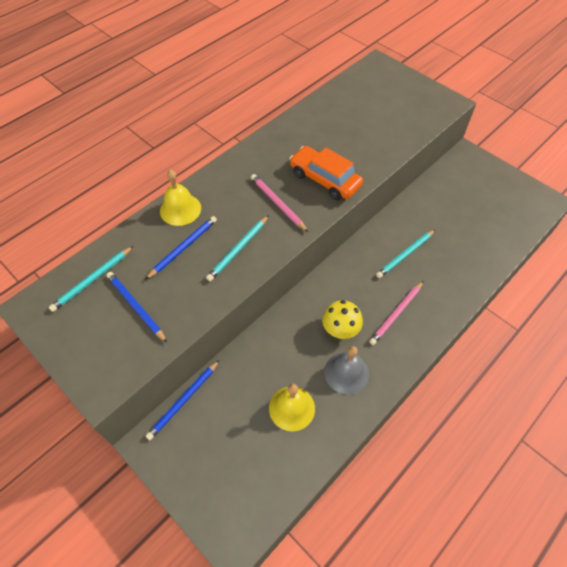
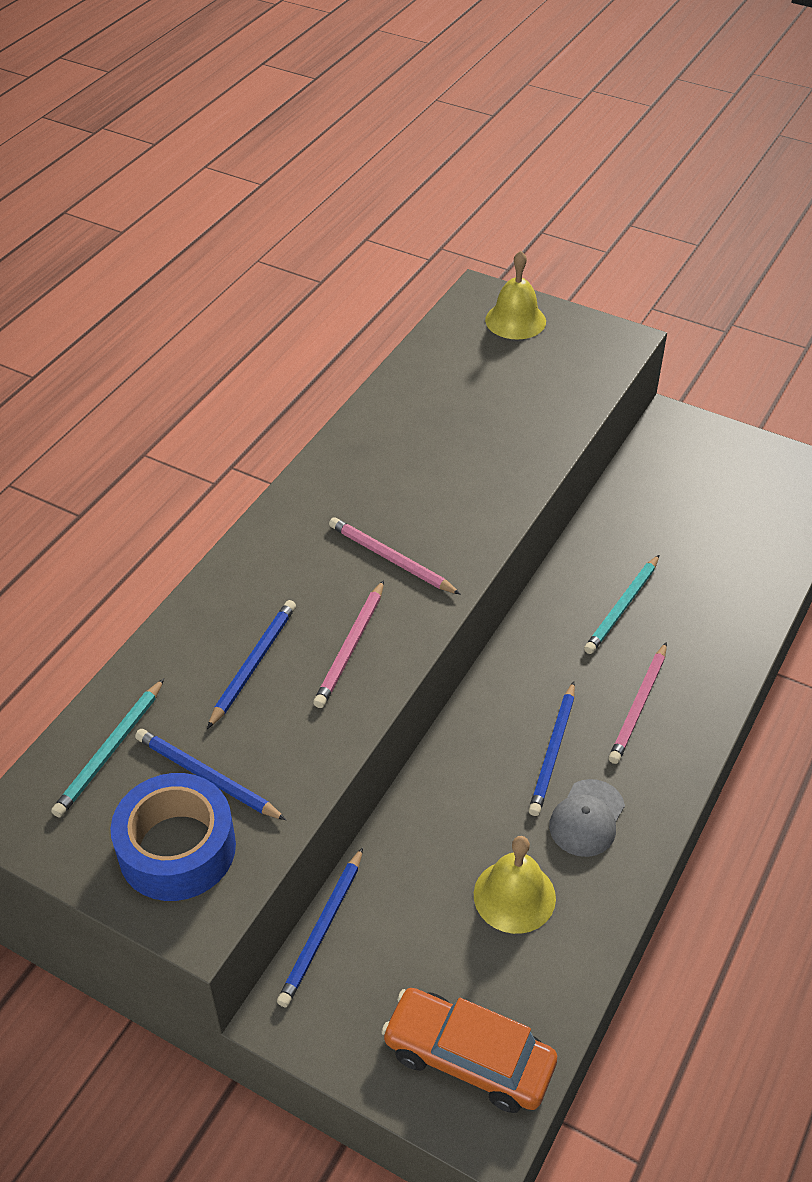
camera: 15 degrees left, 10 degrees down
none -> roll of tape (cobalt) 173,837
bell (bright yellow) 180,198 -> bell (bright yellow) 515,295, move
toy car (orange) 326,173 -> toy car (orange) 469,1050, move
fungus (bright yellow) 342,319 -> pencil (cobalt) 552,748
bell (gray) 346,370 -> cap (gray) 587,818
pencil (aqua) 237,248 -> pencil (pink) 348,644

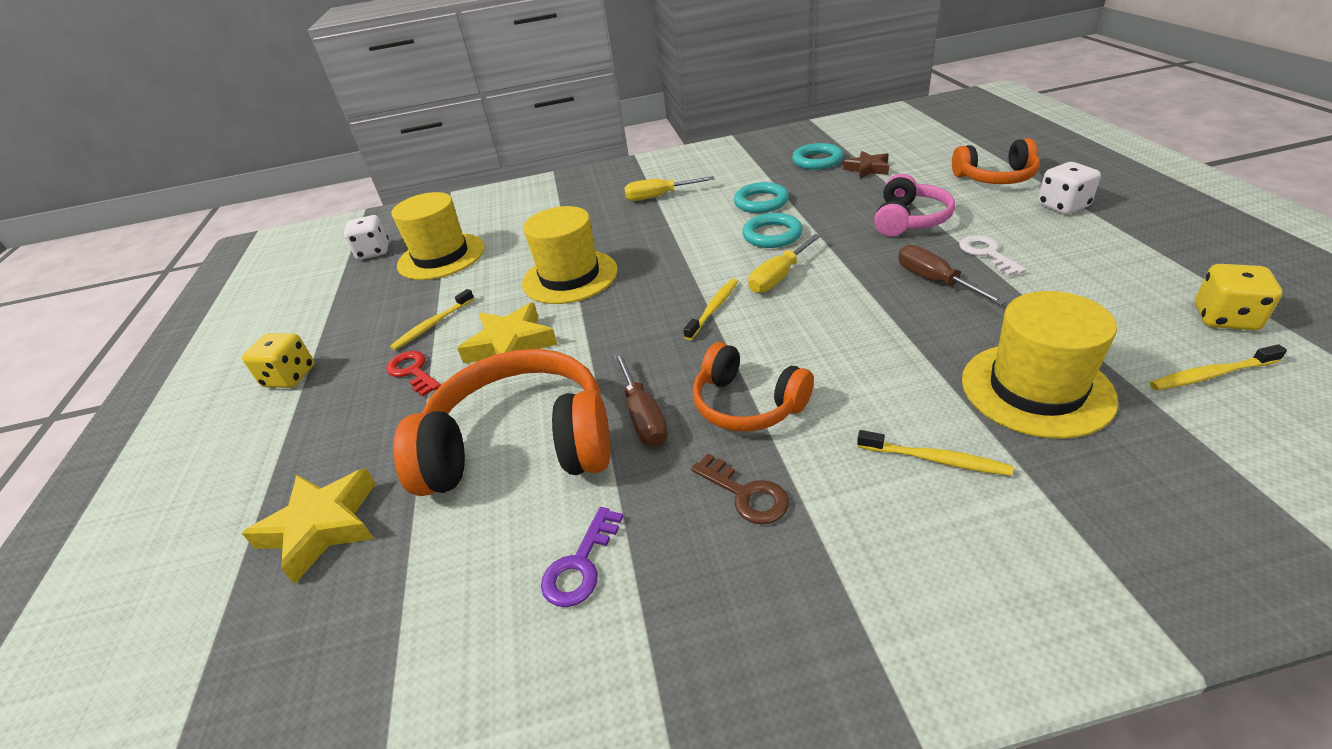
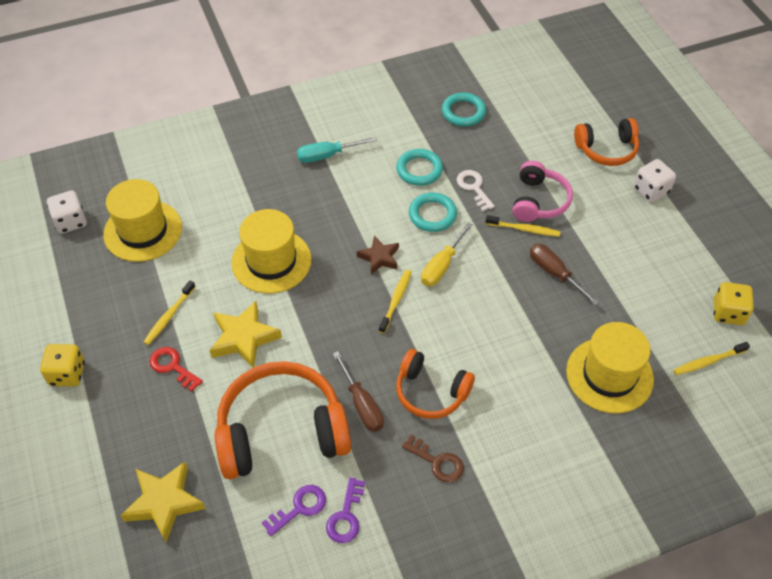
camera: 15 degrees left, 15 degrees up
none -> door key (royal purple) 294,510
star (russet) 866,165 -> star (russet) 378,255, move
dental brush (bright yellow) 935,453 -> dental brush (bright yellow) 522,226, move
door key (snow-white) 992,255 -> door key (snow-white) 476,190, move
screwdriver (bright yellow) 669,188 -> screwdriver (aqua) 337,150

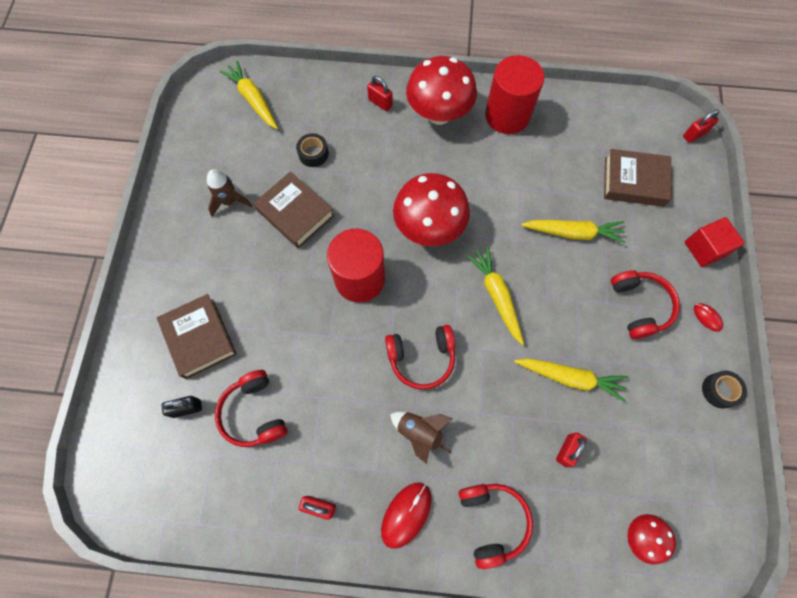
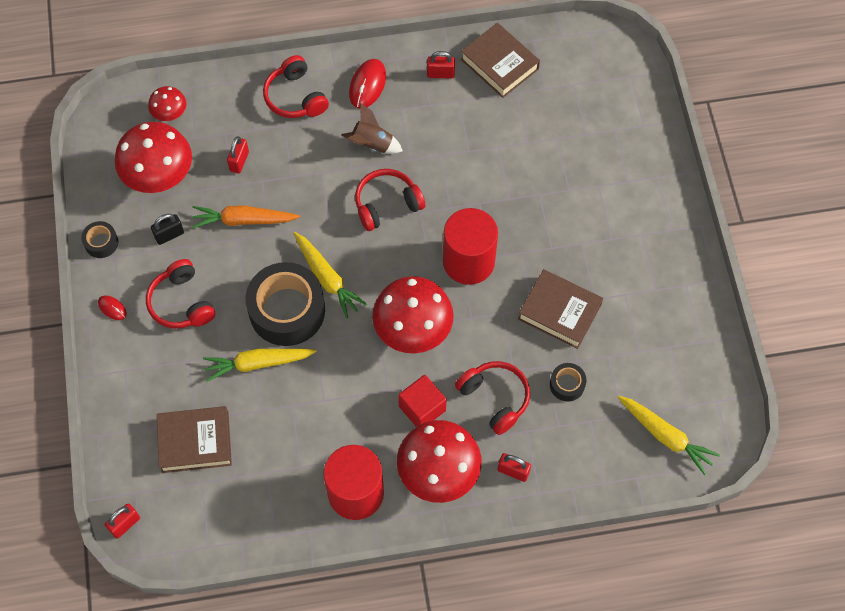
camera: 165 degrees right, 5 degrees down
rocket (russet) 229,193 -> none
none -> fungus (crimson) 153,157
none -> roll of tape (black) 285,304
hardcover (russet) 197,336 -> hardcover (russet) 500,60, move
small lock (black) 182,407 -> small lock (black) 167,229, move
over-ear headphones (crimson) 251,408 -> over-ear headphones (crimson) 492,398, move
cube (crimson) 715,242 -> cube (crimson) 422,401, move
toy carrot (bright yellow) 571,380 -> toy carrot (orange) 246,217

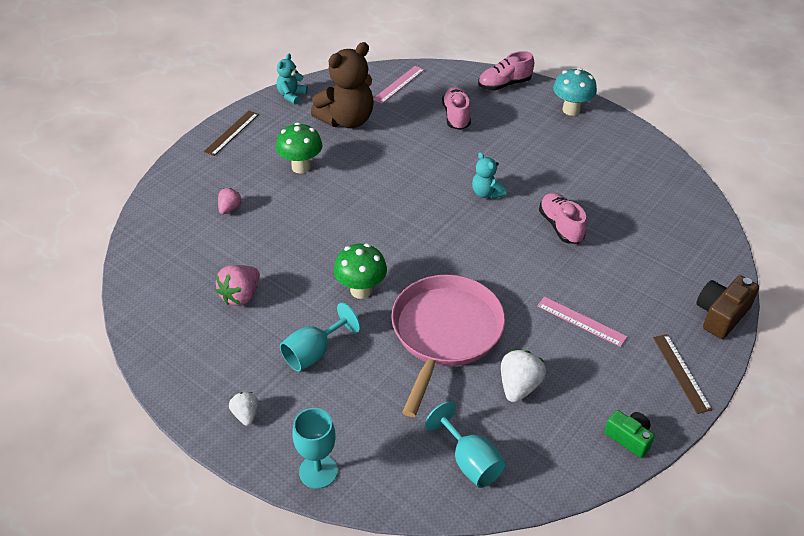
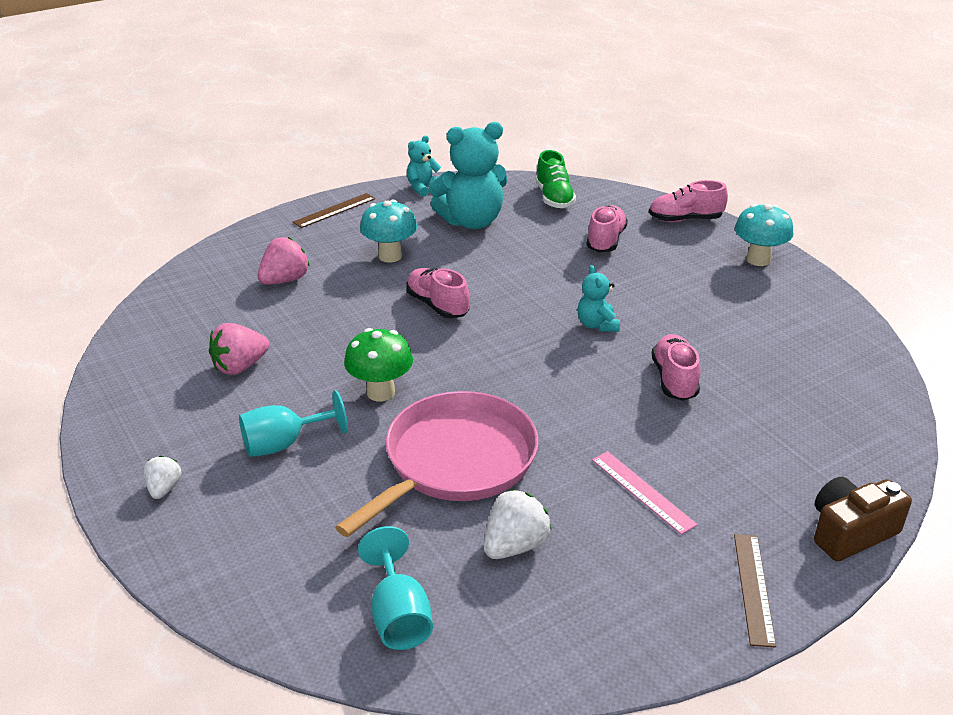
camera: 20 degrees right, 10 degrees down
goblet (aqua) 315,448 -> none
camera (emerald) 629,434 -> none
none -> shoe (pink) 438,293
ruler (pink) 398,85 -> shoe (emerald) 555,179
fungus (emerald) 299,147 -> fungus (aqua) 388,231
teddy (russet) 342,85 -> teddy (aqua) 468,175
strawberry (pink) 230,201 -> strawberry (pink) 284,261, x1.60

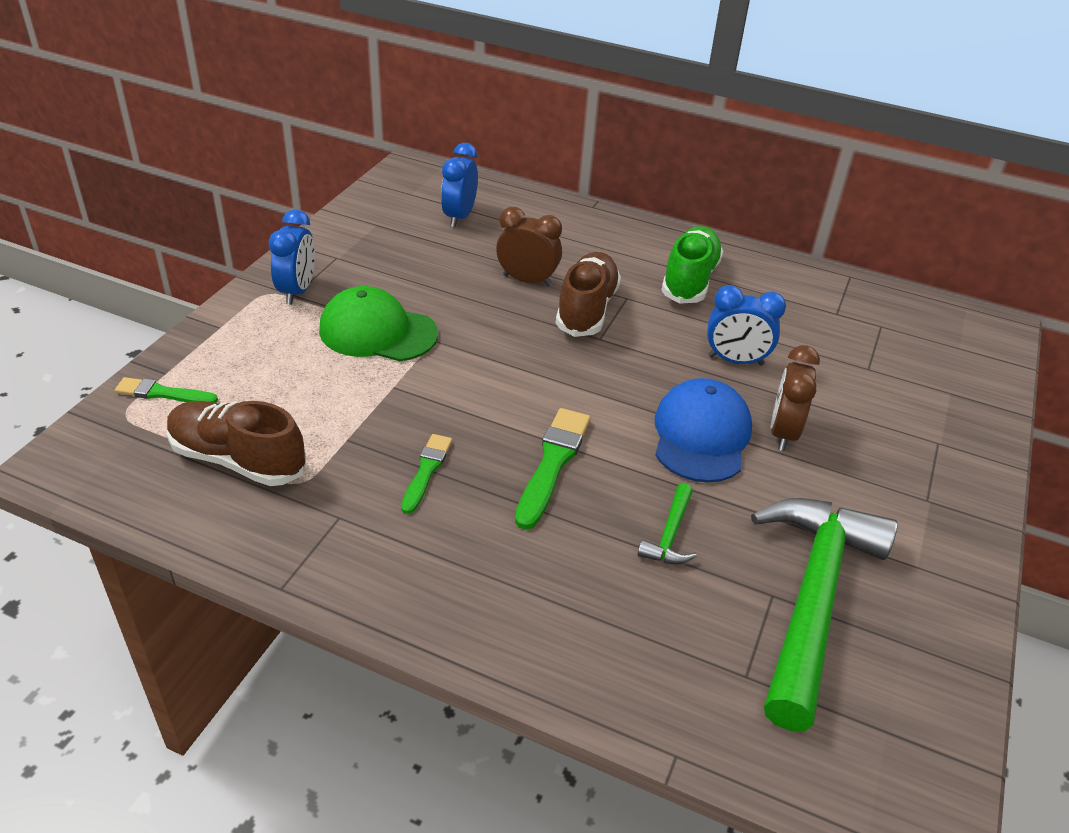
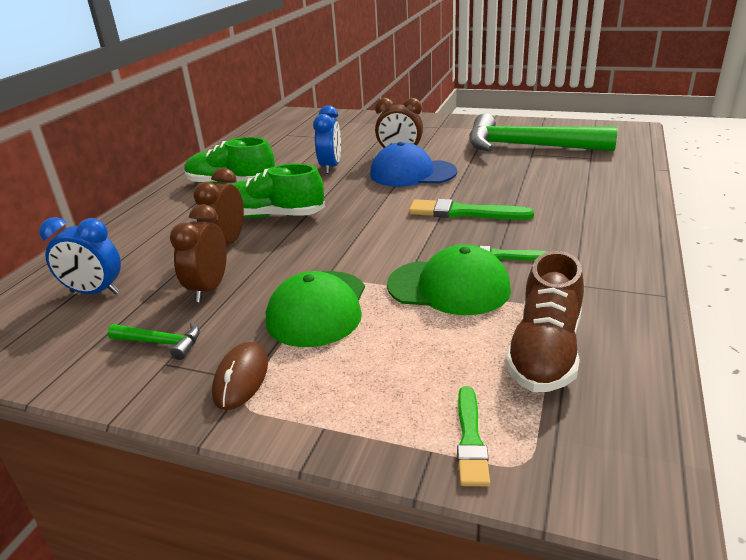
camera: 90 degrees left, 10 degrees down
none -> alarm clock (russet) 198,253
none -> cap (emerald) 449,279
hammer (emerald) 667,523 -> hammer (emerald) 153,341, move
alarm clock (cobalt) 292,257 -> mouse (russet) 240,376
shoe (russet) 588,294 -> shoe (emerald) 278,191

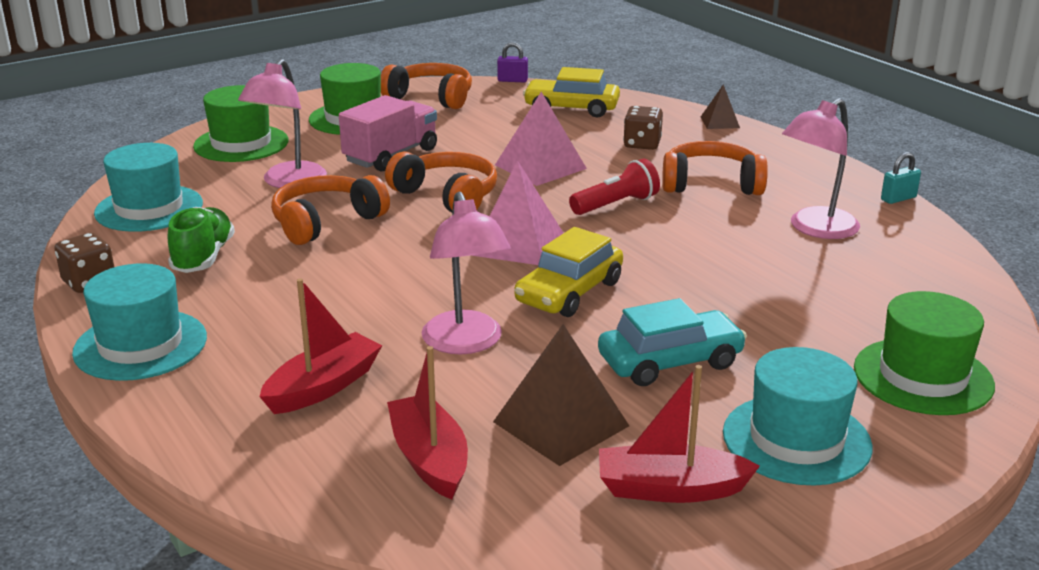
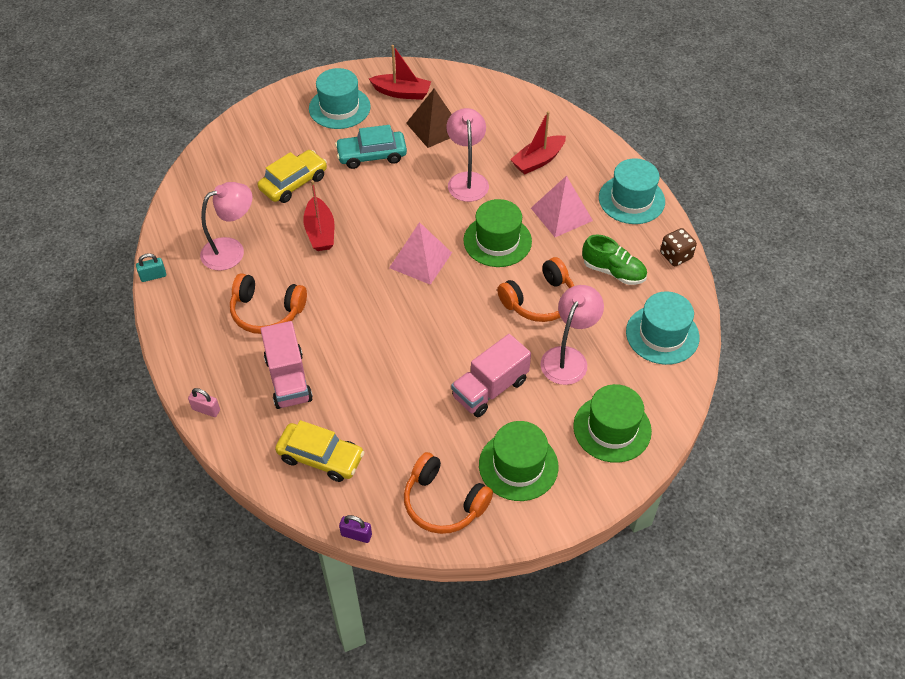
camera: 170 degrees left, 25 degrees up
over-ear headphones (orange) 441,182 -> none
torch (crimson) 614,187 -> none
sailboat (crimson) 427,423 -> sailboat (crimson) 318,215, move
pyramid shape (pink) 541,139 -> pyramid shape (pink) 562,206, move
toy car (bright yellow) 568,272 -> toy car (bright yellow) 292,176, move
hat (emerald) 924,353 -> hat (emerald) 497,233, move
die (russet) 643,128 -> lorry (pink) 286,365
pyramid shape (russet) 720,107 -> small lock (pink) 204,402
shoe (emerald) 201,240 -> shoe (emerald) 614,260, 75 degrees counterclockwise

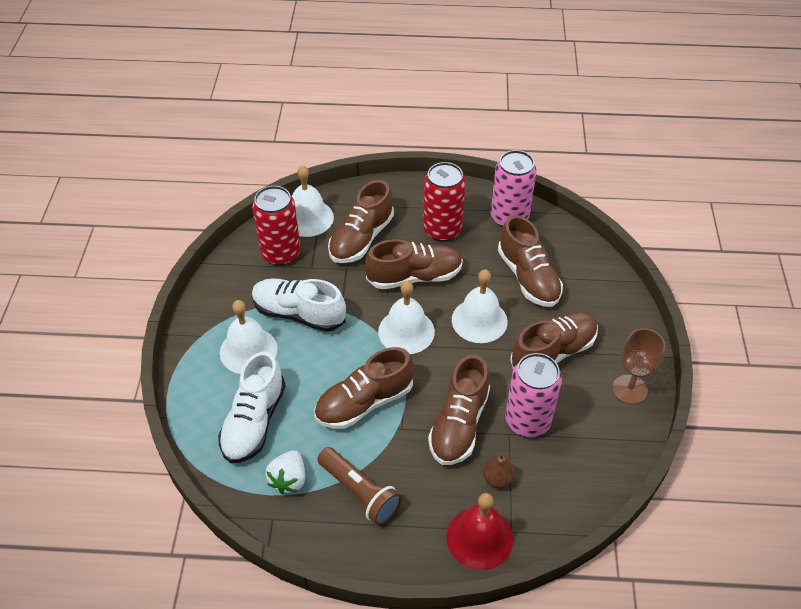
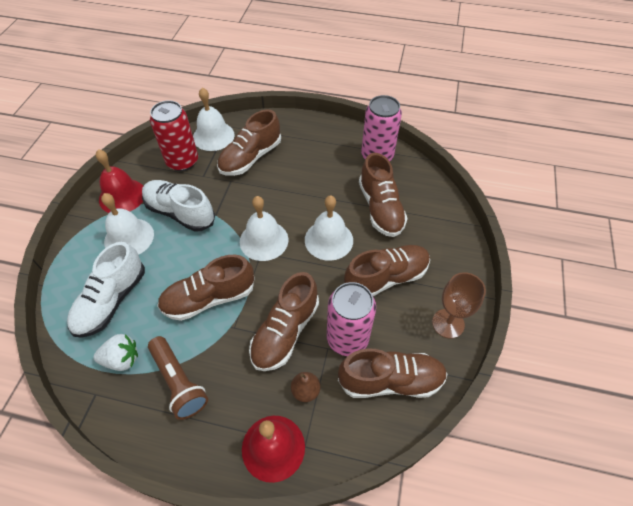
camera: 10 degrees right, 5 degrees up
tin (crimson) 444,201 -> none
none -> bell (crimson) 119,181
shoe (russet) 414,264 -> shoe (russet) 392,373, move
strawberry (snow-white) 285,472 -> strawberry (snow-white) 115,352, 120 degrees counterclockwise

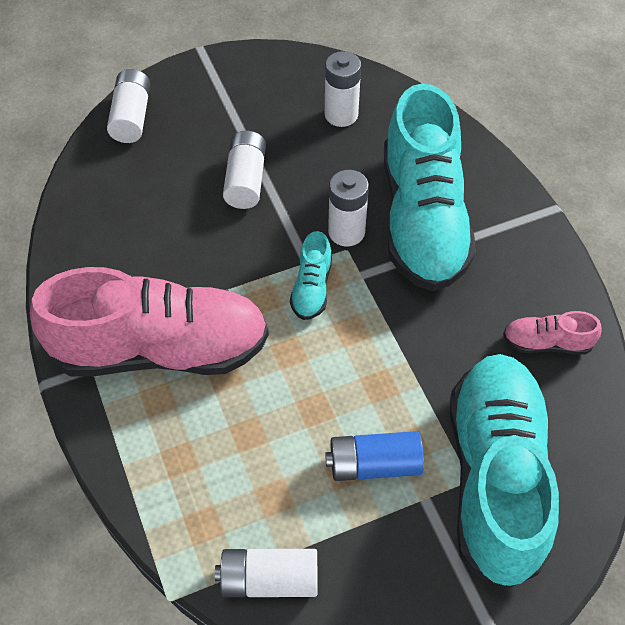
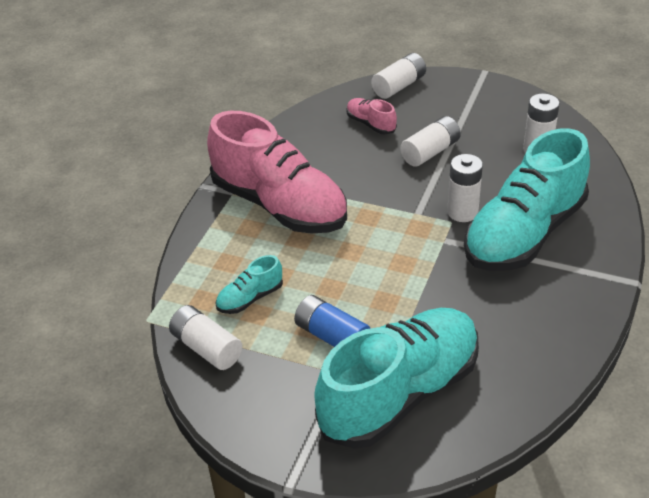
camera: 45 degrees right, 15 degrees down
shoe (aqua) 311,275 -> shoe (aqua) 249,284, move
shoe (pink) 552,333 -> shoe (pink) 371,116, move

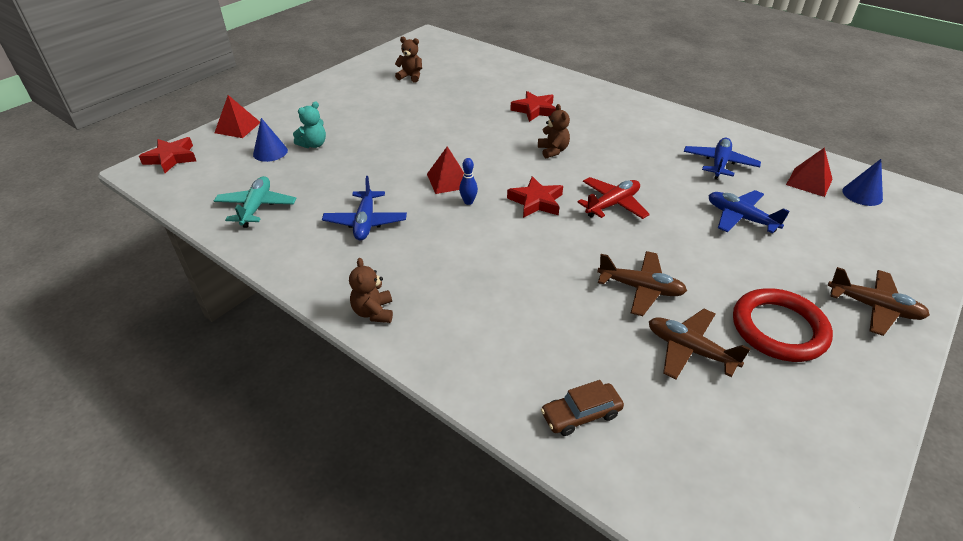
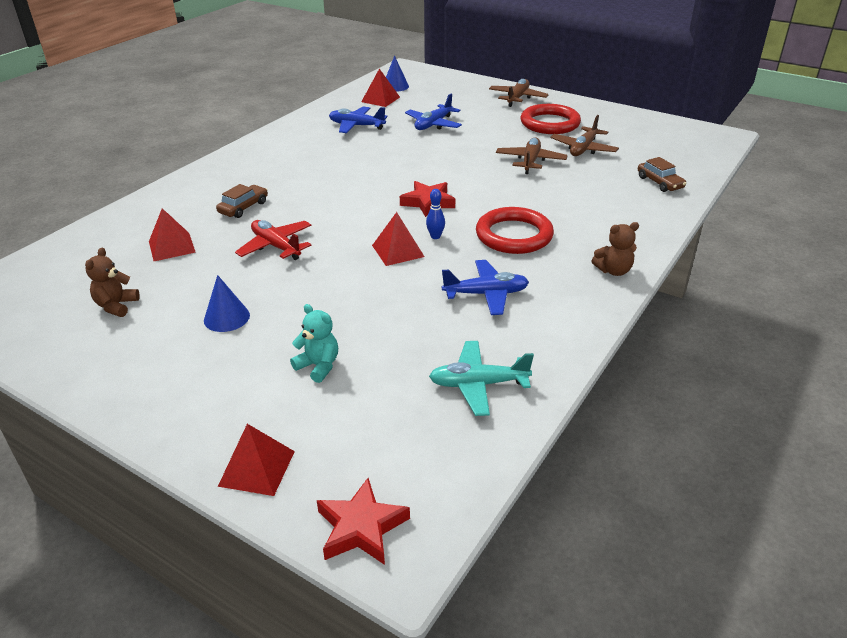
camera: 95 degrees left, 5 degrees down
teddy (russet) 554,131 -> none
none -> pyramid shape (crimson) 172,234
none -> torus (crimson) 515,230
solid cone (cobalt) 270,140 -> solid cone (cobalt) 227,303, move
aeroplane (crimson) 613,198 -> aeroplane (crimson) 273,240, move
star (crimson) 533,106 -> toy car (russet) 242,201

